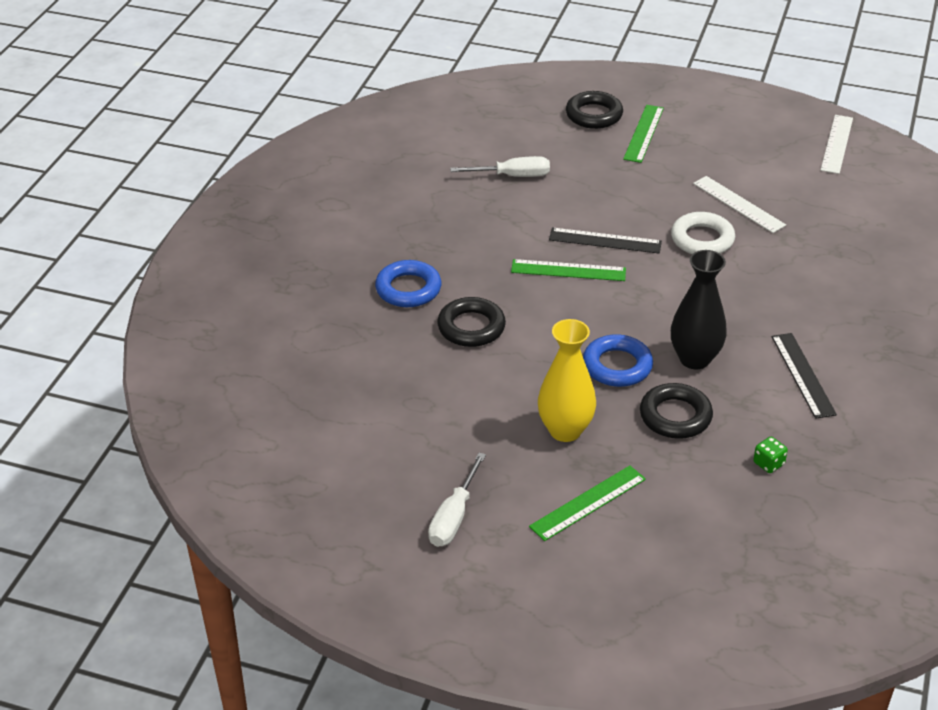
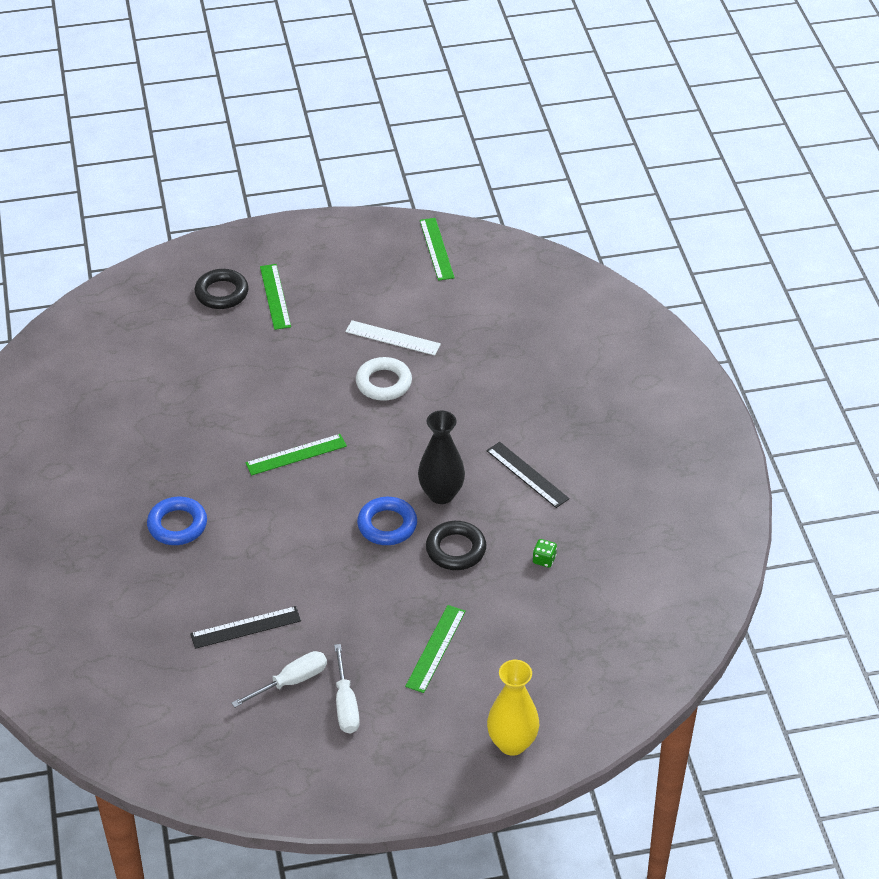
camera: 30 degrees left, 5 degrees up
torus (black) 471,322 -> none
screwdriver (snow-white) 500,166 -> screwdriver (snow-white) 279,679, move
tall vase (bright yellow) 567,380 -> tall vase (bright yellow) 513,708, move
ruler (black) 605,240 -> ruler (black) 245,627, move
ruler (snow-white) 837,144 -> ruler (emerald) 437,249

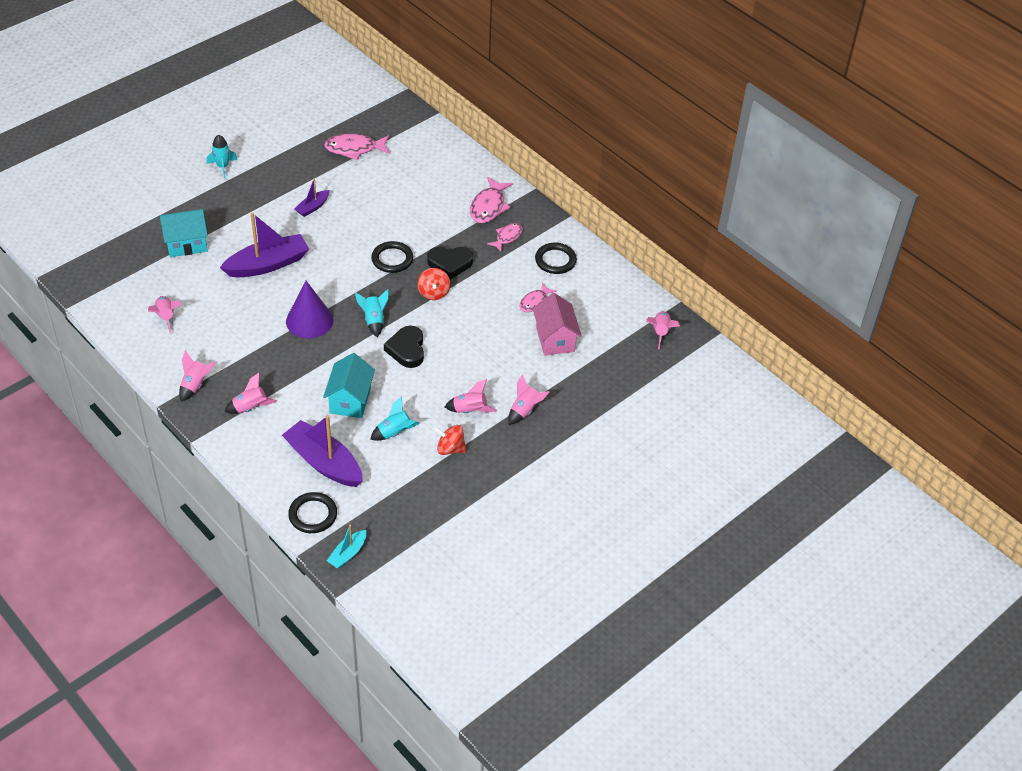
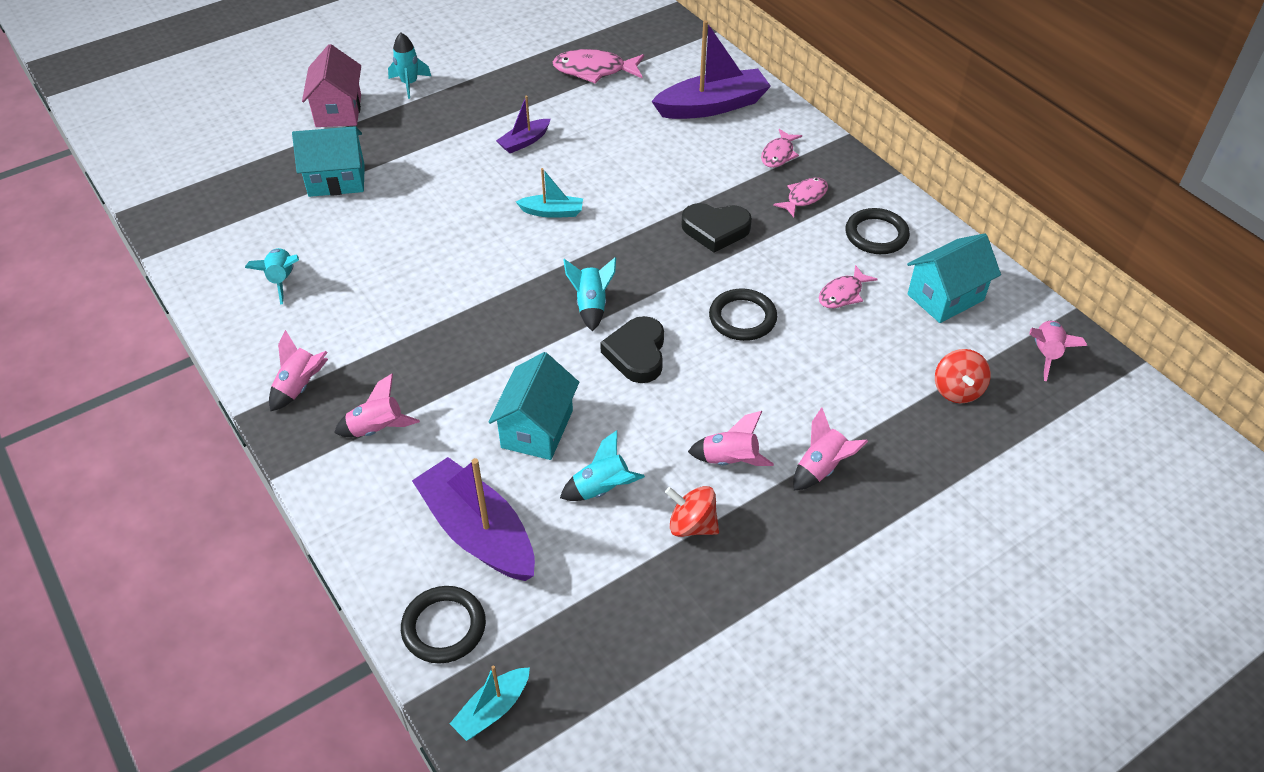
camera: 10 degrees right, 0 degrees up
solid cone (royal purple) 309,309 -> none
none -> sailboat (aqua) 549,193
none -> house (aqua) 954,278
sailboat (royal purple) 264,245 -> sailboat (royal purple) 711,69, move
torus (black) 392,257 -> torus (black) 743,315, move
whirligig (crimson) 433,284 -> whirligig (crimson) 963,376, move
house (pink) 557,324 -> house (pink) 331,85, move
rocket (pink) 165,314 -> rocket (aqua) 272,276
toy fish (pink) 491,200 -> toy fish (pink) 781,148, x0.63

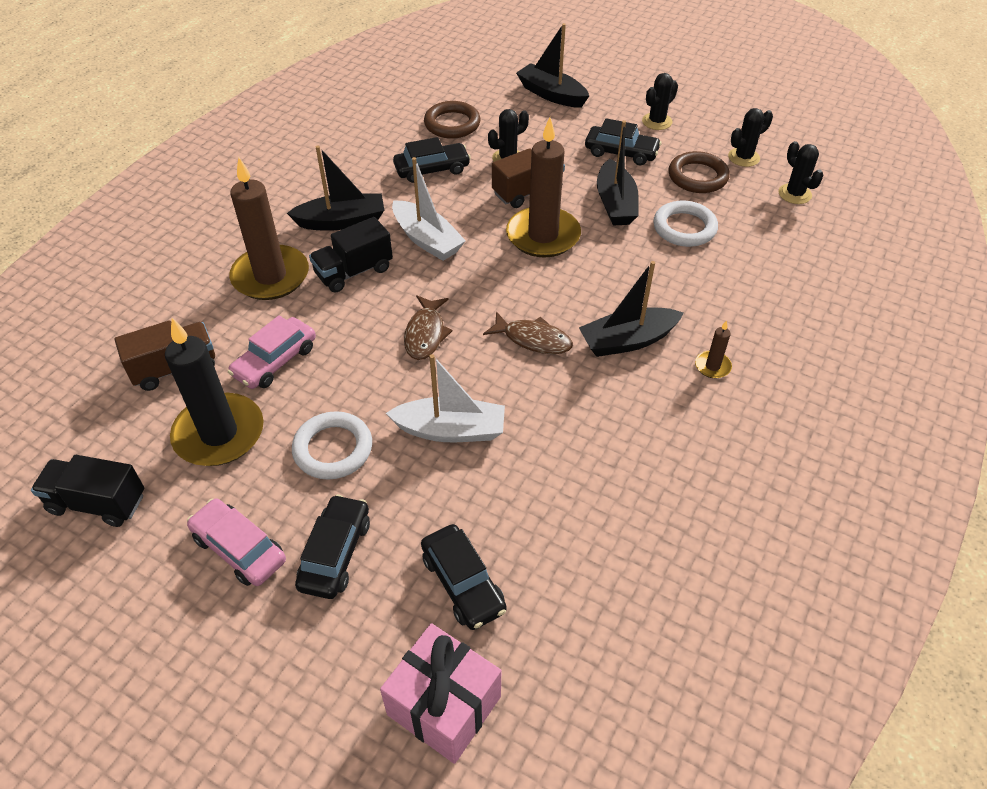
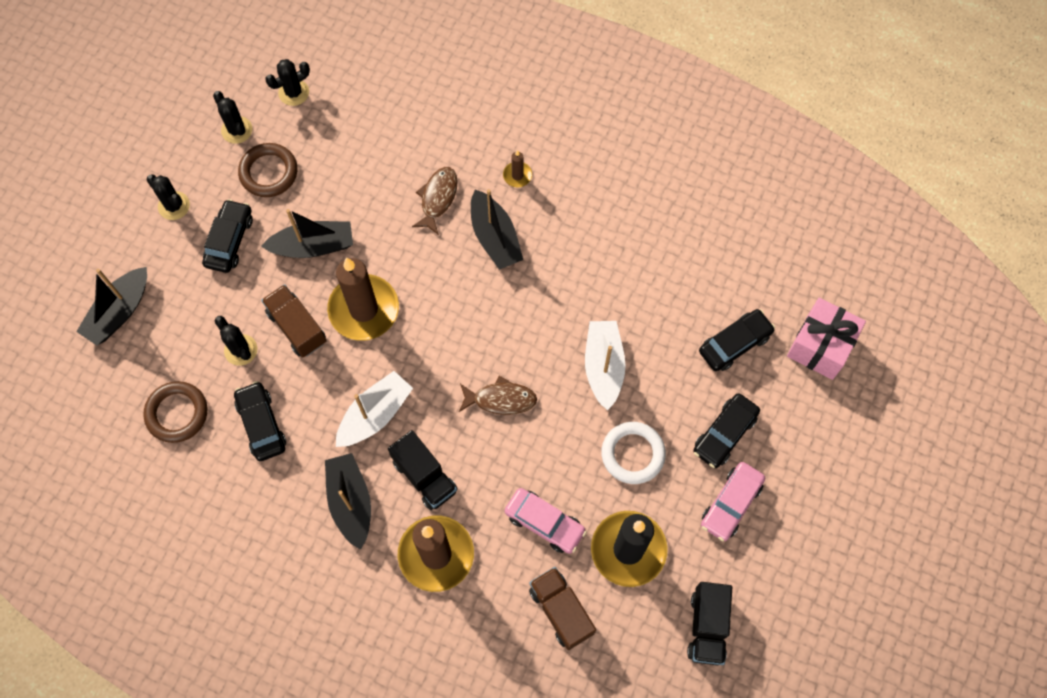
camera: 95 degrees left, 20 degrees up
torus (snow-white) 685,224 -> none
toy fish (russet) 528,333 -> toy fish (russet) 435,201, move
toy car (black) 332,546 -> toy car (black) 726,430, 60 degrees counterclockwise

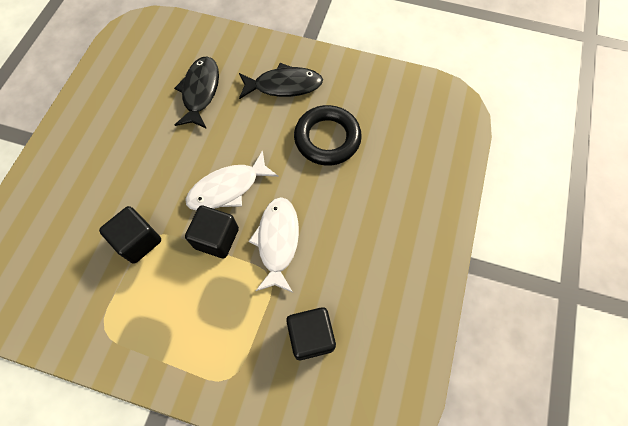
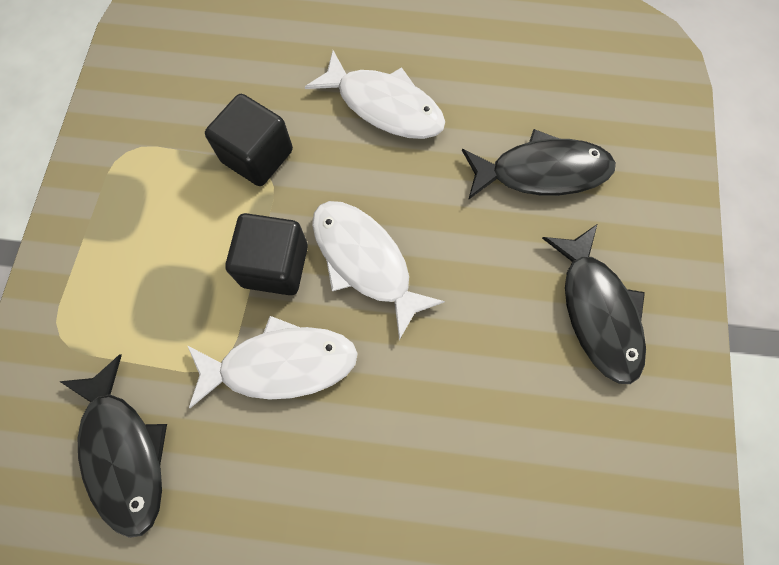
camera: 80 degrees right, 5 degrees up
torus (black) 328,135 -> none
none -> toy fish (snow-white) 375,94
cube (black) 311,333 -> toy fish (black) 113,446

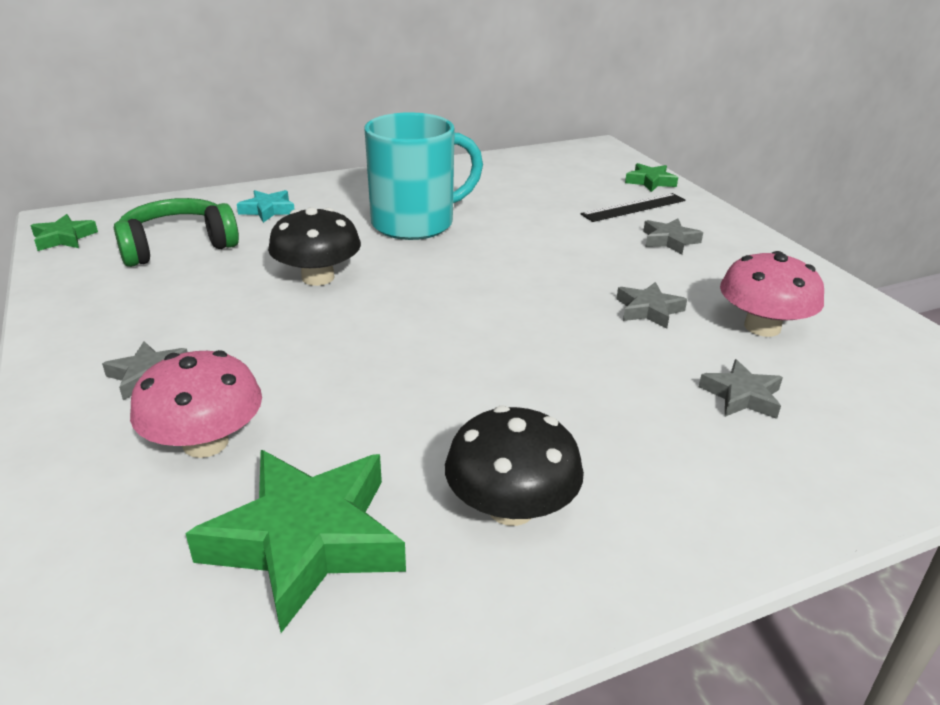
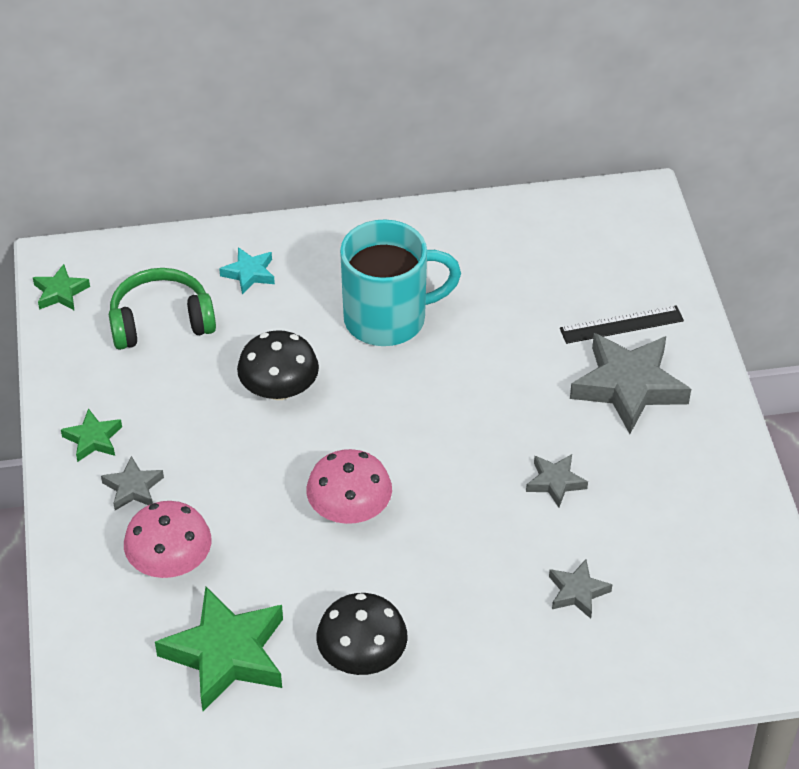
camera: 15 degrees right, 15 degrees up
star (emerald) 651,177 -> star (emerald) 91,435, move
fungus (pink) 772,294 -> fungus (pink) 349,486, move
star (gray) 673,236 -> star (gray) 630,383, x2.00

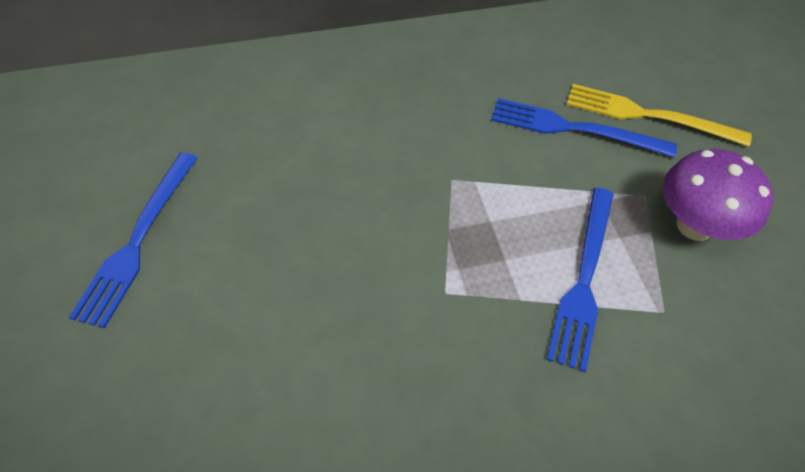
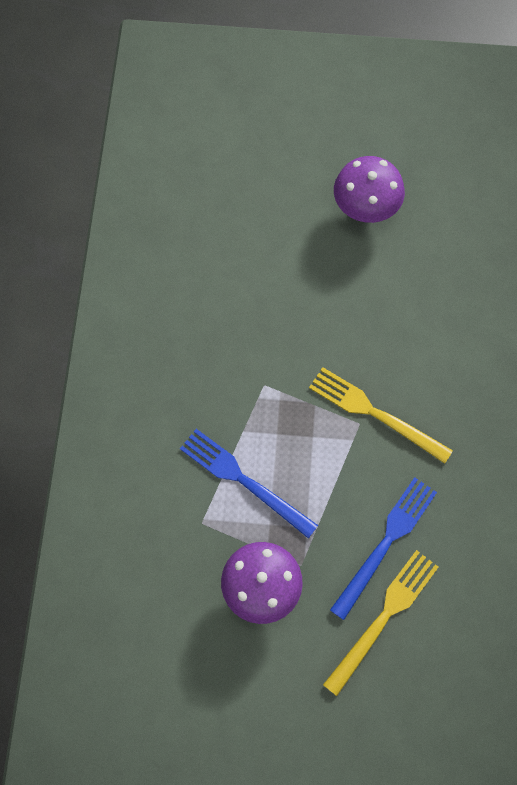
camera: 110 degrees right, 15 degrees up
none -> fork (bright yellow) 381,415
fork (cobalt) 133,241 -> fungus (royal purple) 369,189

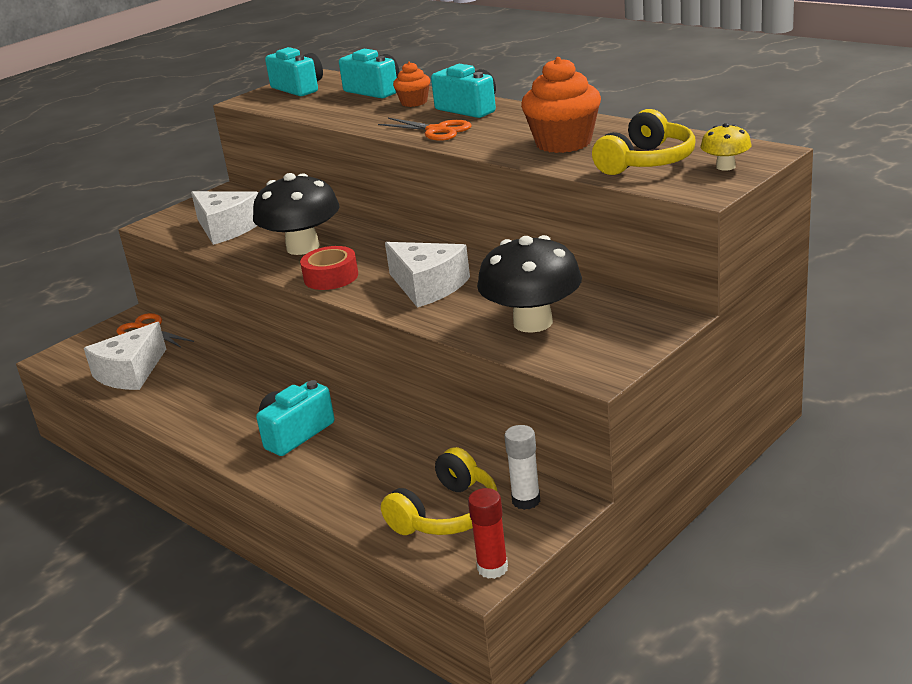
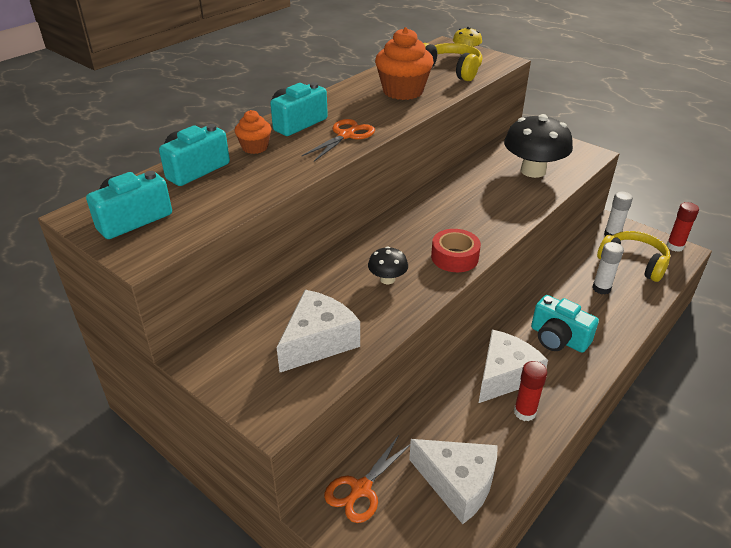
camera: 95 degrees left, 10 degrees up
none -> glue stick (crimson) 530,391
none -> glue stick (snow-white) 608,268
cheese wedge (snow-white) 427,275 -> cheese wedge (snow-white) 513,366, move
fungus (black) 296,214 -> fungus (black) 388,265, x0.48

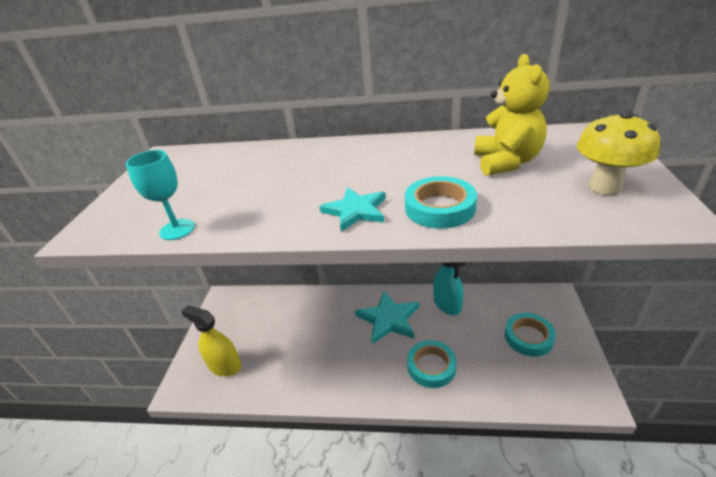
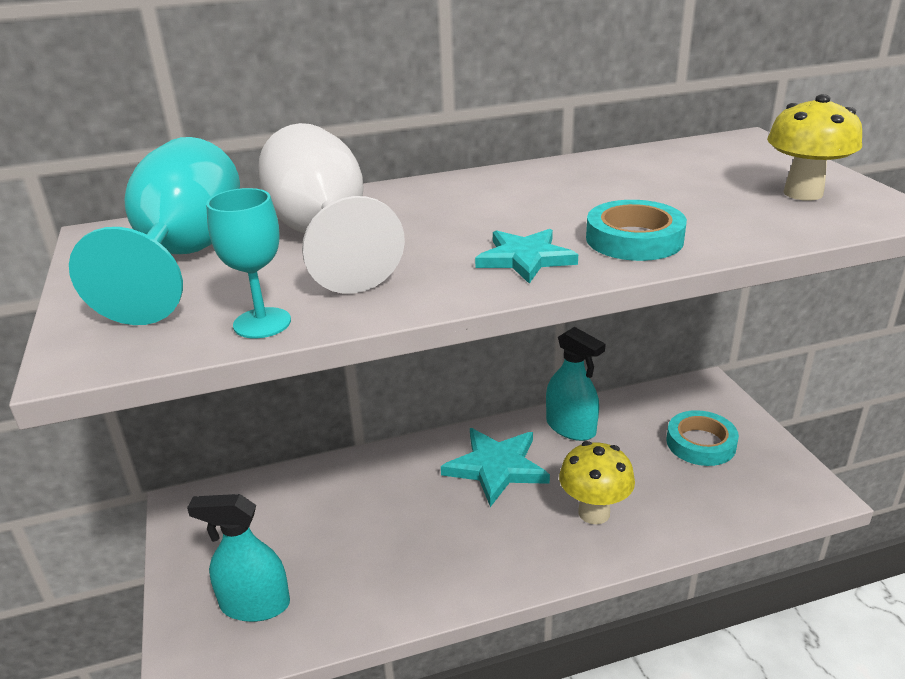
camera: 25 degrees left, 5 degrees down
teddy (bright yellow) 511,115 -> none
none -> goblet (aqua) 154,231
none -> goblet (snow-white) 331,208
roll of tape (aqua) 432,364 -> fungus (bright yellow) 597,482
sprayer (bright yellow) 211,341 -> sprayer (aqua) 238,558

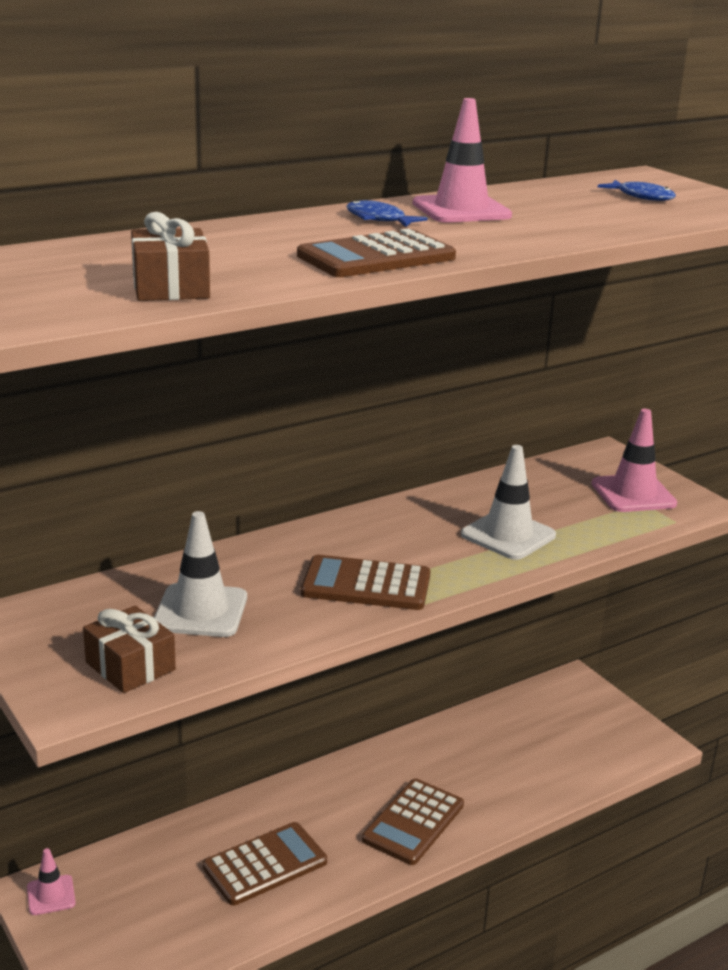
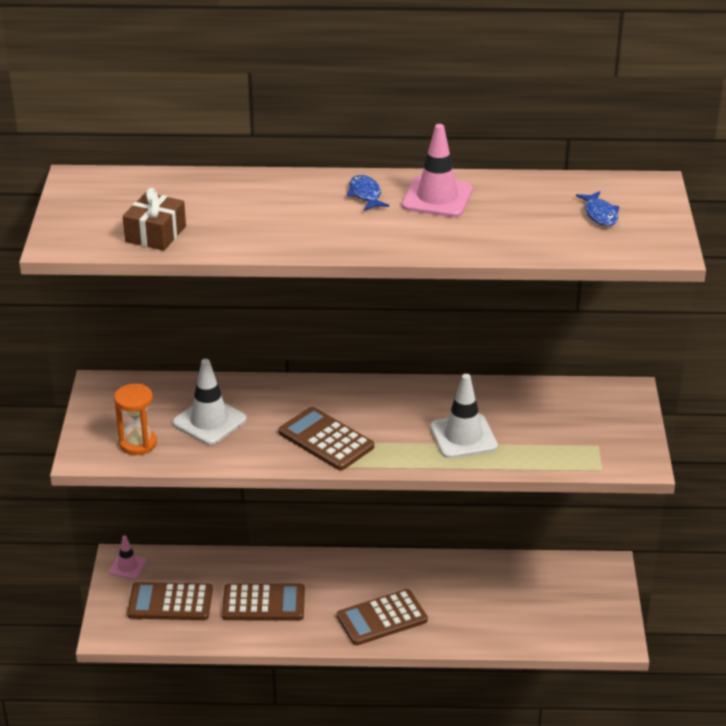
camera: 35 degrees right, 10 degrees up
road cone (pink) 634,460 -> none
calculator (russet) 376,253 -> calculator (russet) 170,601, move
present (russet) 129,649 -> sandglass (orange) 135,419

